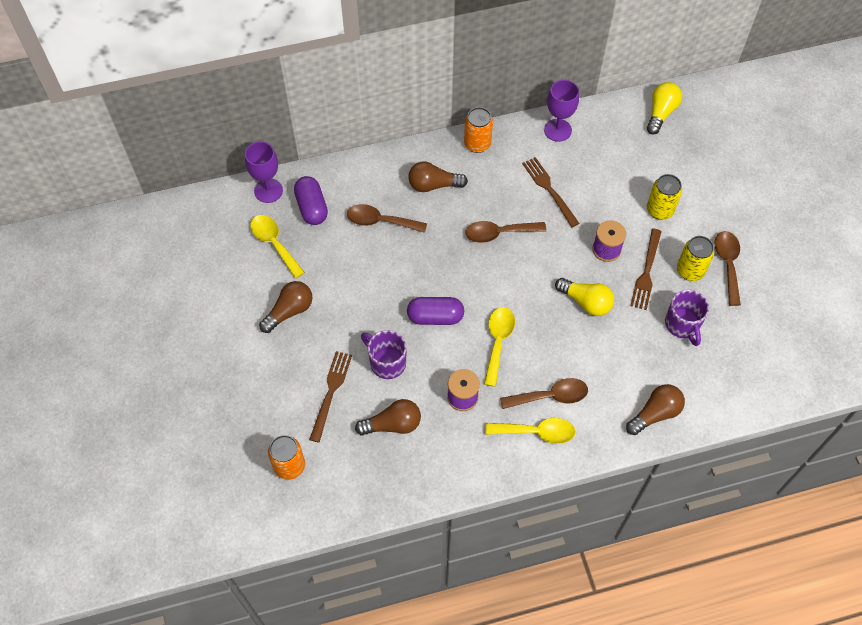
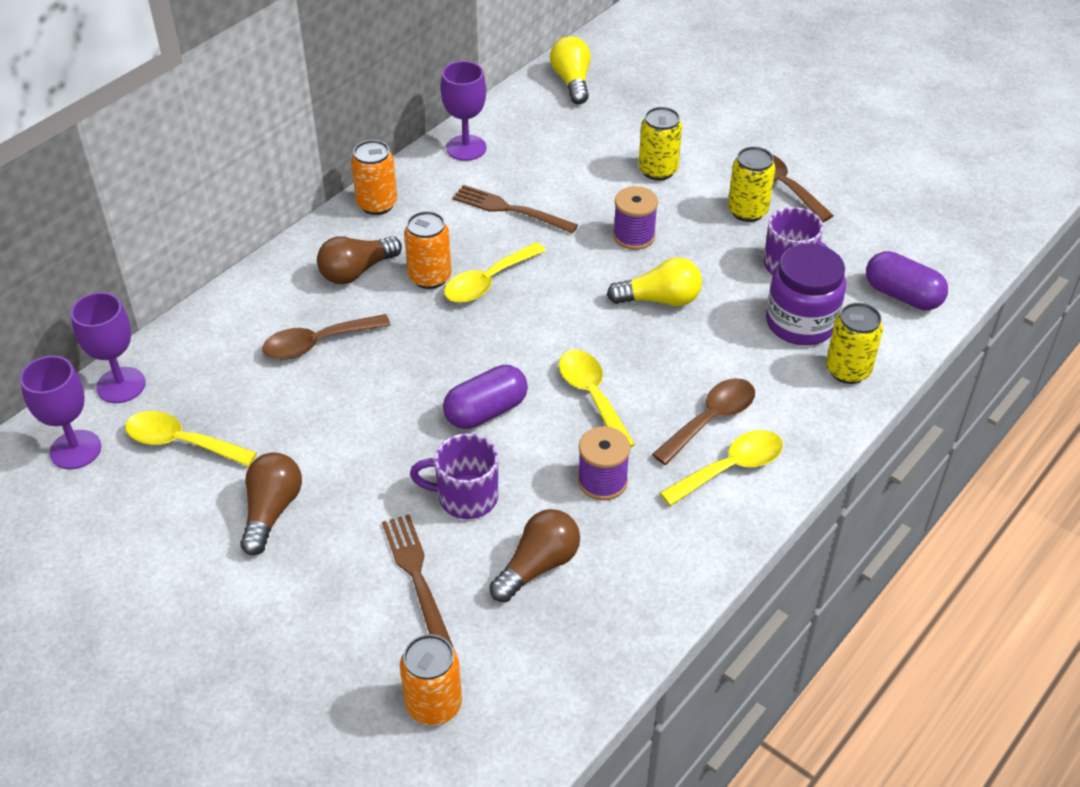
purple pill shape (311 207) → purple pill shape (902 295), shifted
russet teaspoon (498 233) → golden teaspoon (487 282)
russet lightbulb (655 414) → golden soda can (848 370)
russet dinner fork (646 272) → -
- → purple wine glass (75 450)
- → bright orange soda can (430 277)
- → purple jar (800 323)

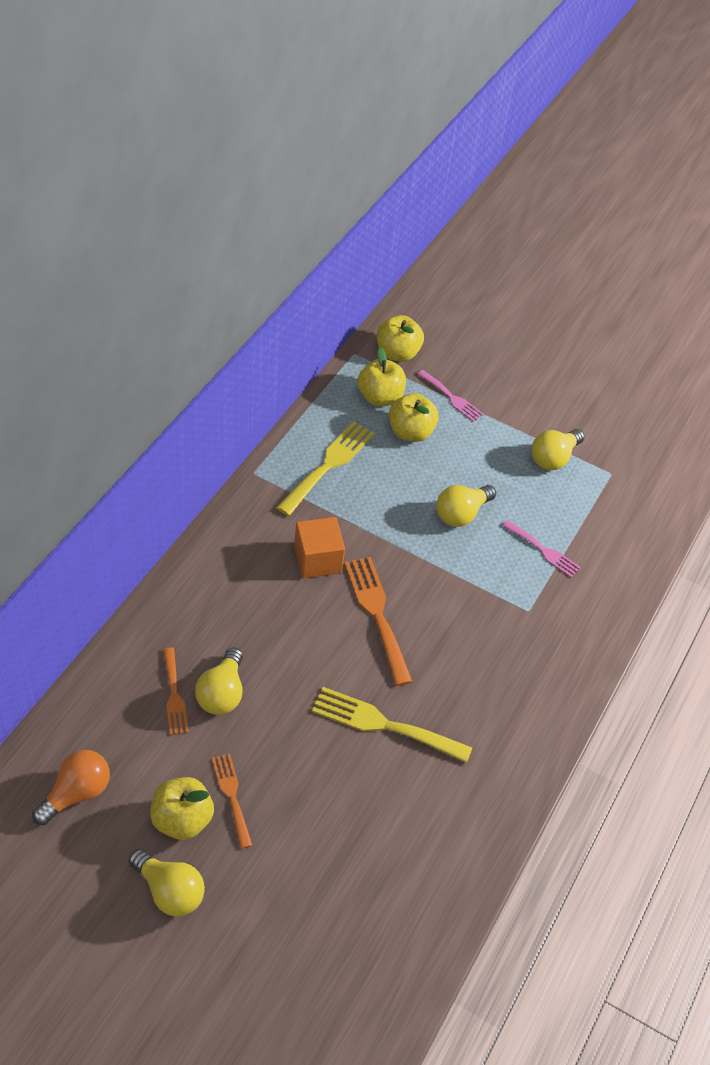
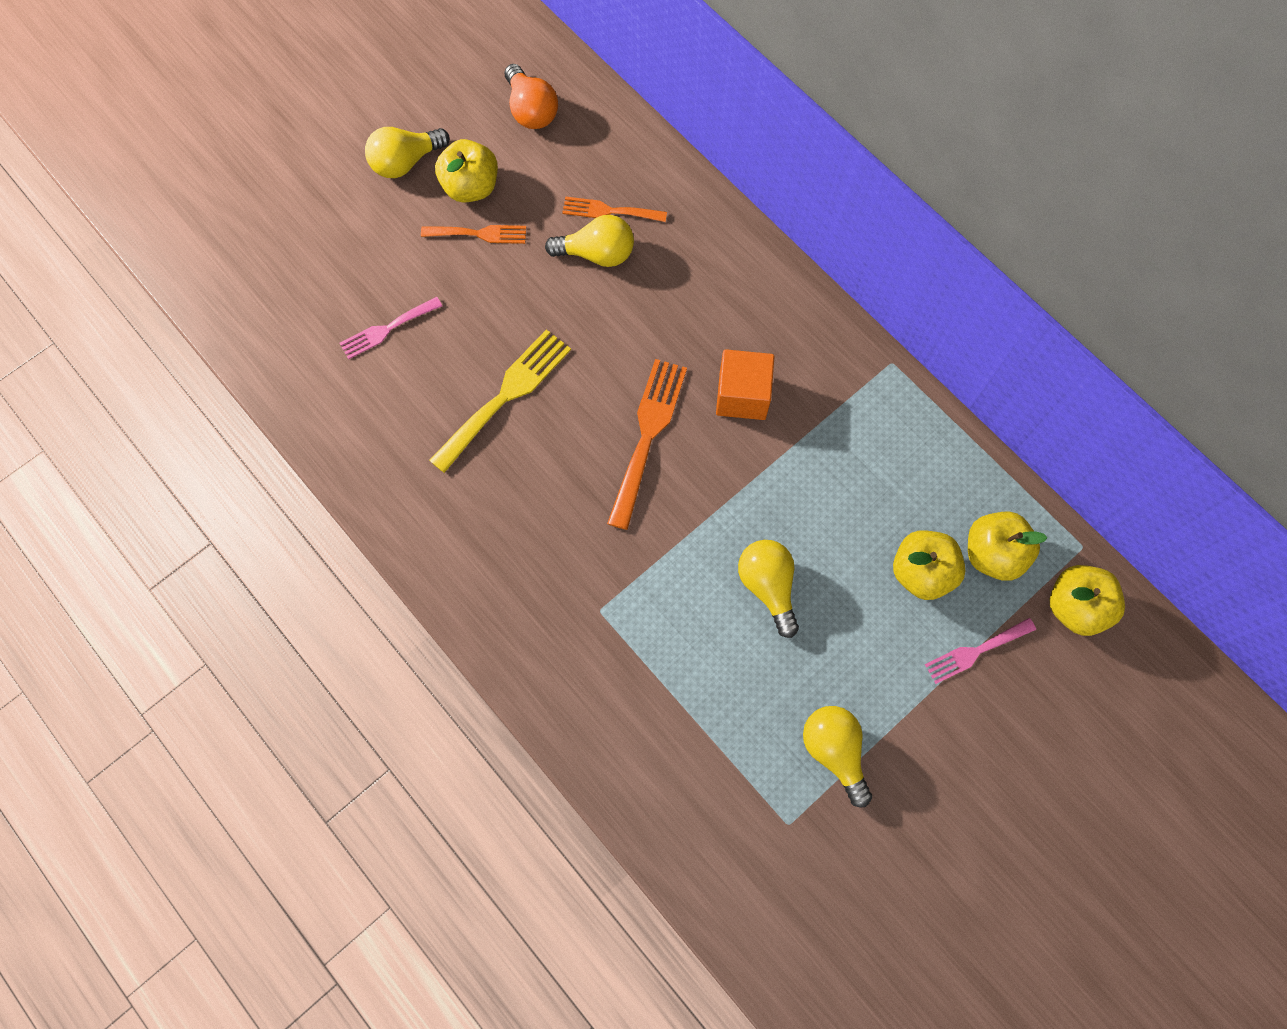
golden lightbulb (222 693) → golden lightbulb (597 254), 150 degrees clockwise
golden dinner fork (329 465) → -
bright orange dinner fork (377 614) → bright orange dinner fork (647 435), 75 degrees counterclockwise
rosy dinner fork (543 550) → rosy dinner fork (387 329), shifted

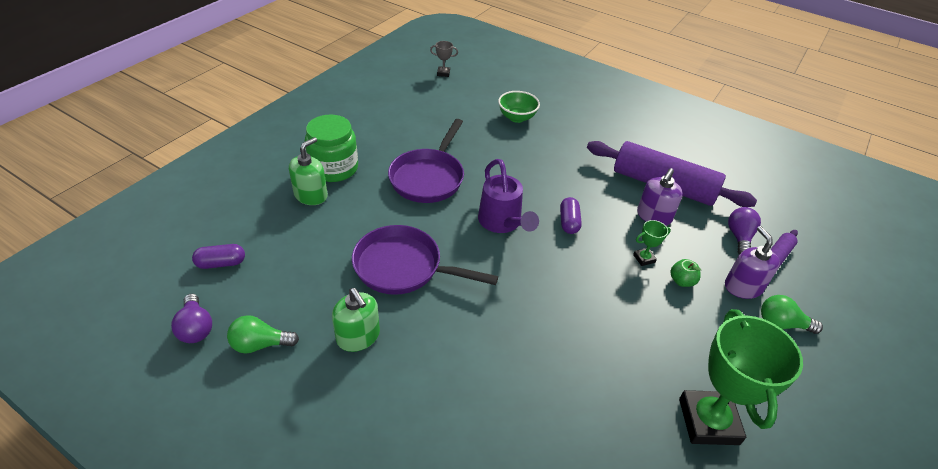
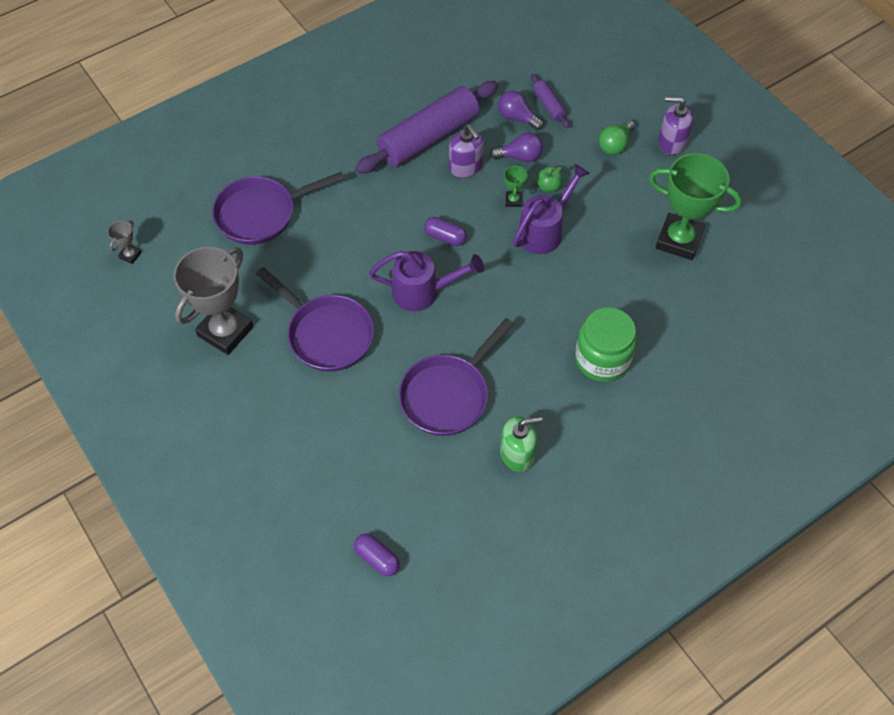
purple lightbulb (196 328) → purple lightbulb (520 157), shifted
purple pill shape (221 263) → purple pill shape (377 558), 60 degrees counterclockwise
leaf-green lightbulb (260 344) → -
leaf-green soap pump (311 195) → -
leaf-green jar (334 168) → leaf-green jar (602 359), shifted
leaf-green deep dish (517 117) → purple frying pan (261 214)
purple soap pump (743 287) → purple soap pump (671 142), shifted
- → grey award cup (225 331)
- → purple watering pot (544 231)

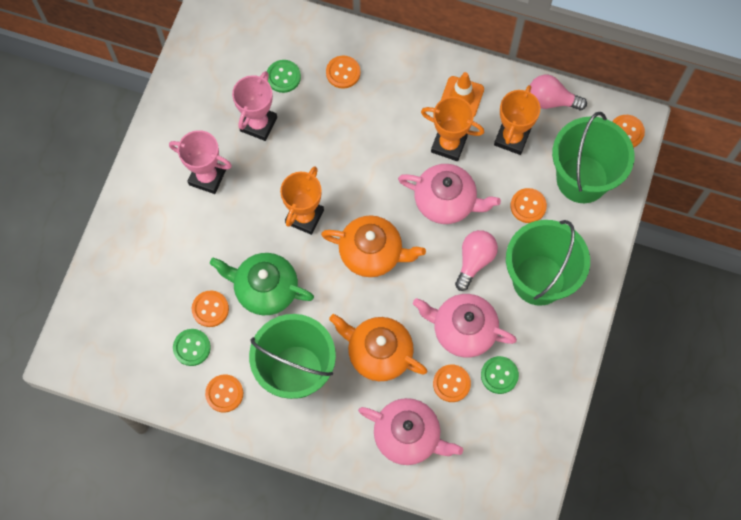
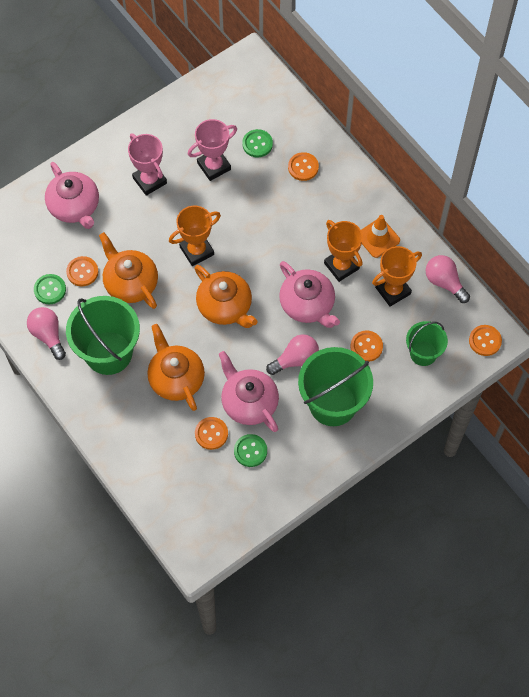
bright orange shirt button (224 393) → rosy lightbulb (48 335)
leaf-green tea pot (265 289) → bright orange tea pot (130 283)
rosy tea pot (408 436) → rosy tea pot (74 206), shifted
leaf-green bucket (582 179) → leaf-green bucket (423 353), x0.57

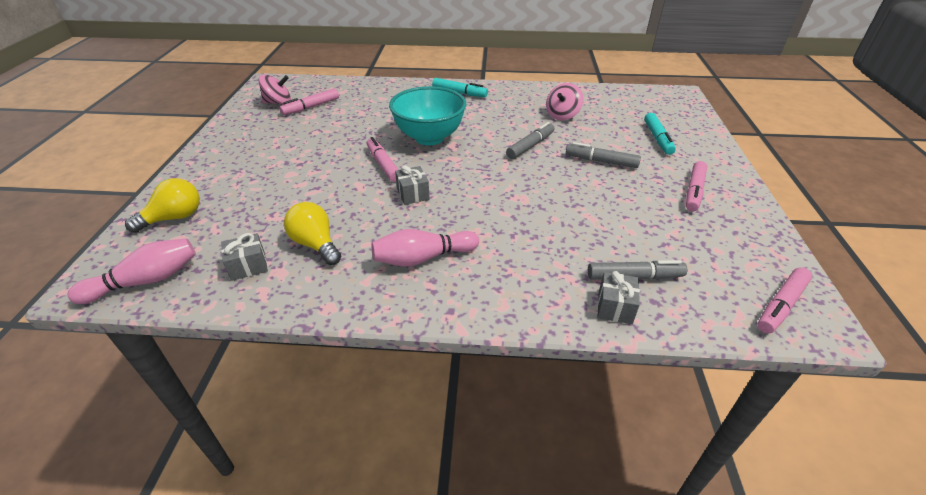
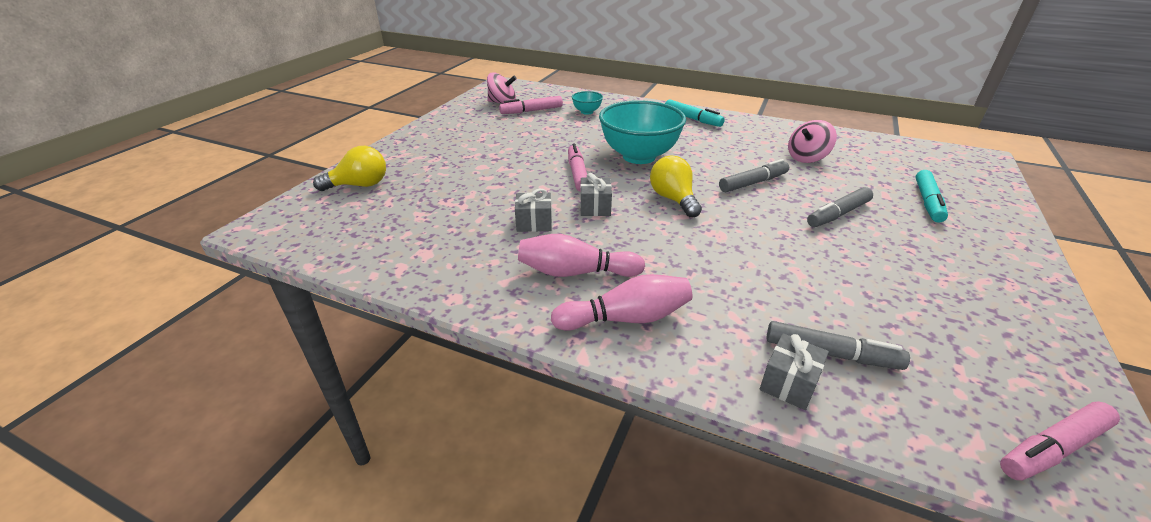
rosy tenpin (146 281) → rosy tenpin (626 318), shifted
grey gift (248 266) → grey gift (534 223), shifted
golden lightbulb (316 244) → golden lightbulb (673 199), shifted
grey marker (601 161) → grey marker (838 214), 75 degrees counterclockwise
rosy marker (694 191) → -
- → teal deep dish (587 112)

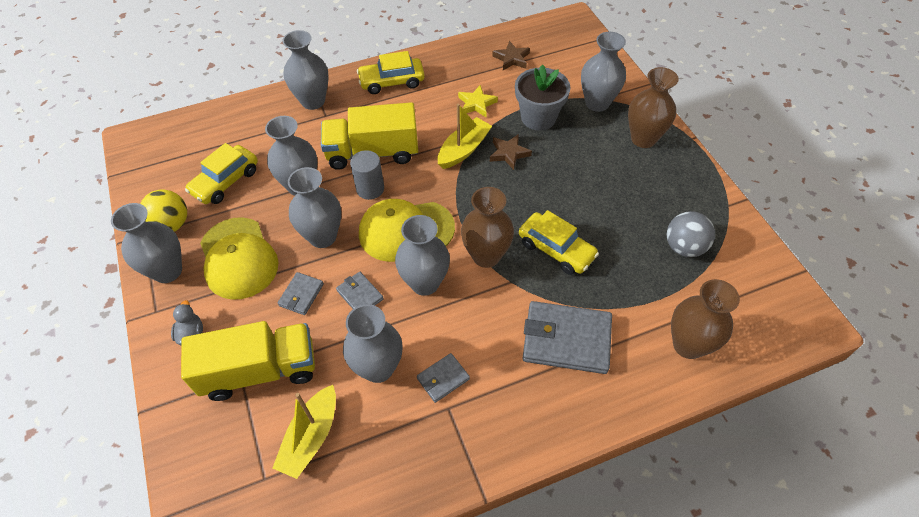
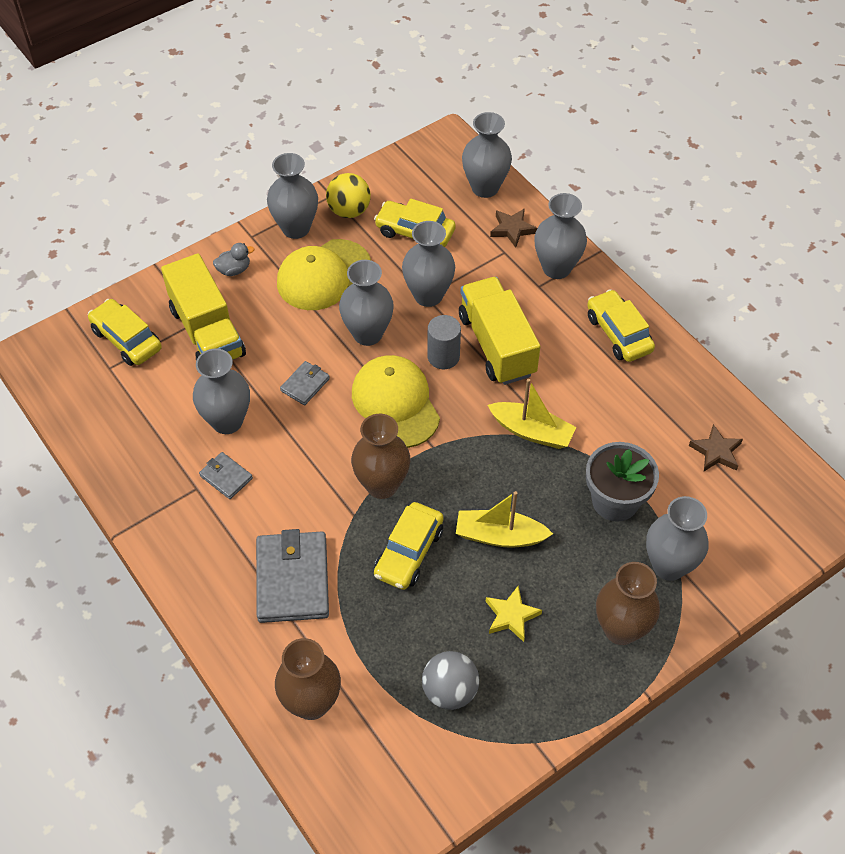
golden boat (311 437) → golden boat (499 536), shifted
grey wallet (301 295) → -
grey tall vase (425 283) → grey tall vase (485 188), shifted
golden star (476 104) → golden star (511 616), shifted
russet star (509 153) → russet star (512 229), shifted
- → golden automobile (126 339)

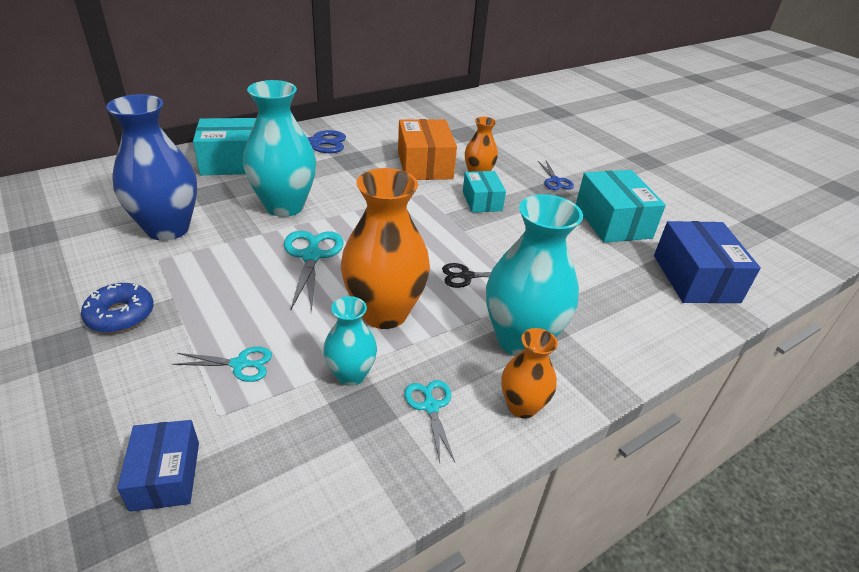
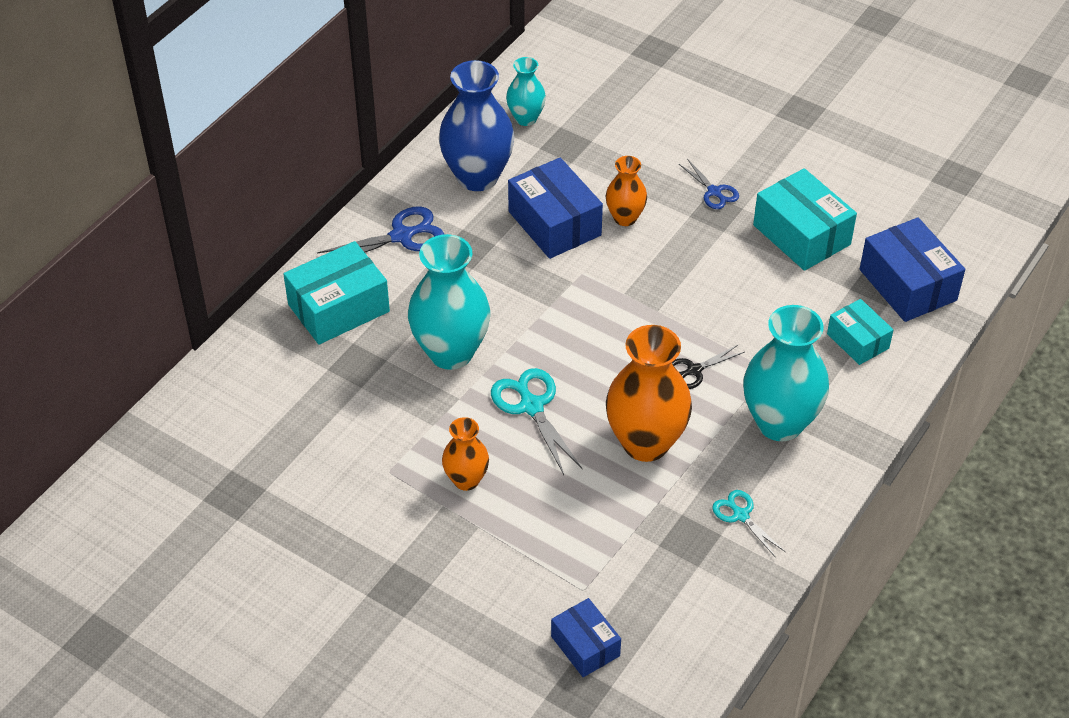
royal blue glazed donut (120 315) → -
royal blue tall vase (168 229) → royal blue tall vase (477 177), shifted
teal pair of scissors (240 364) → -
teal tall vase (351 375) → teal tall vase (526 118), shifted
bright orange package (424 165) → royal blue package (554 223)
teal package (482 201) → teal package (857 341), shifted
bright orange tall vase (522 406) → bright orange tall vase (466 480), shifted

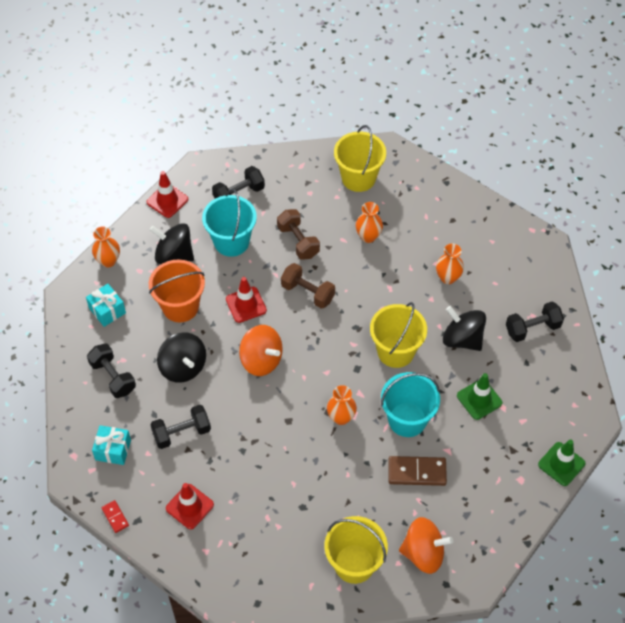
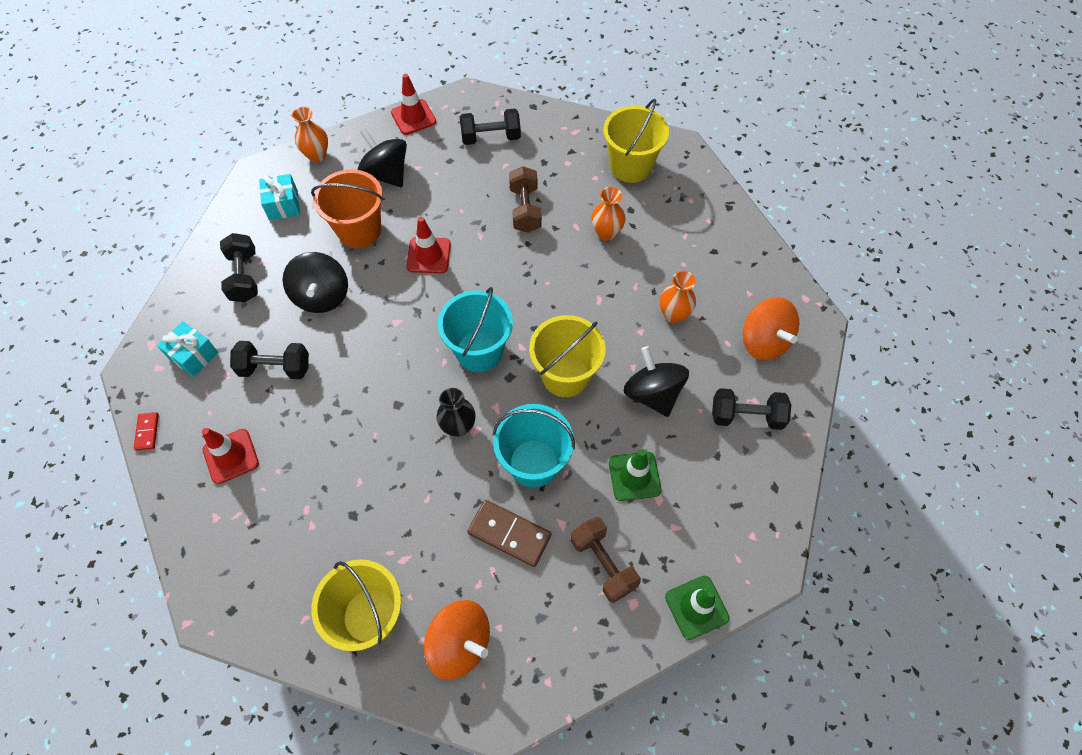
teal bucket (231 241) → teal bucket (479 351), shifted
bright orange spinning top (261 360) → bright orange spinning top (763 341), shifted
russet dumbbell (308 292) → russet dumbbell (603 563), shifted
bright orange tall vase (341 417) → black tall vase (458 427)

